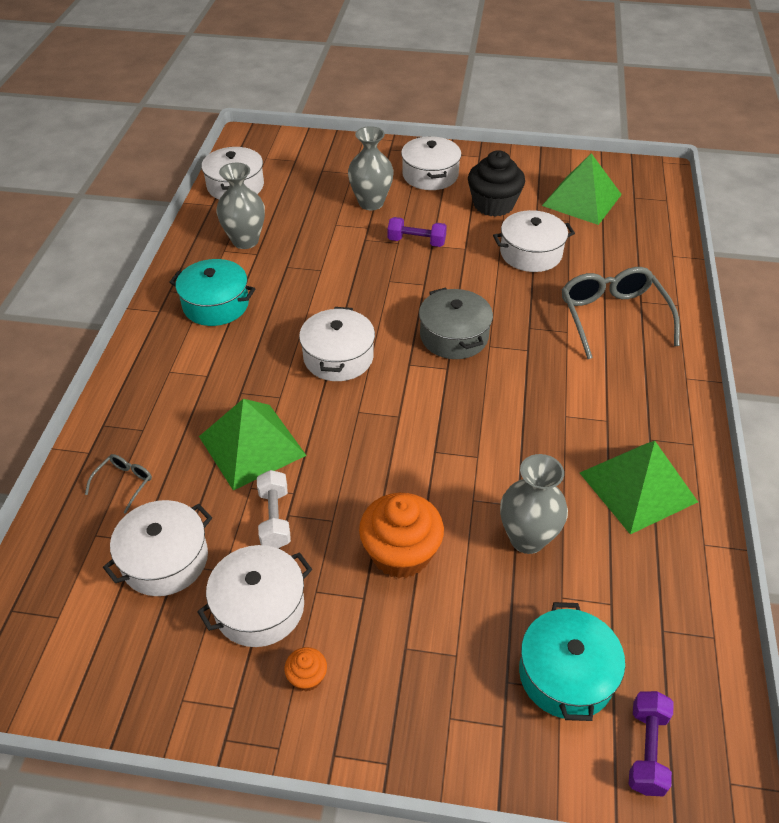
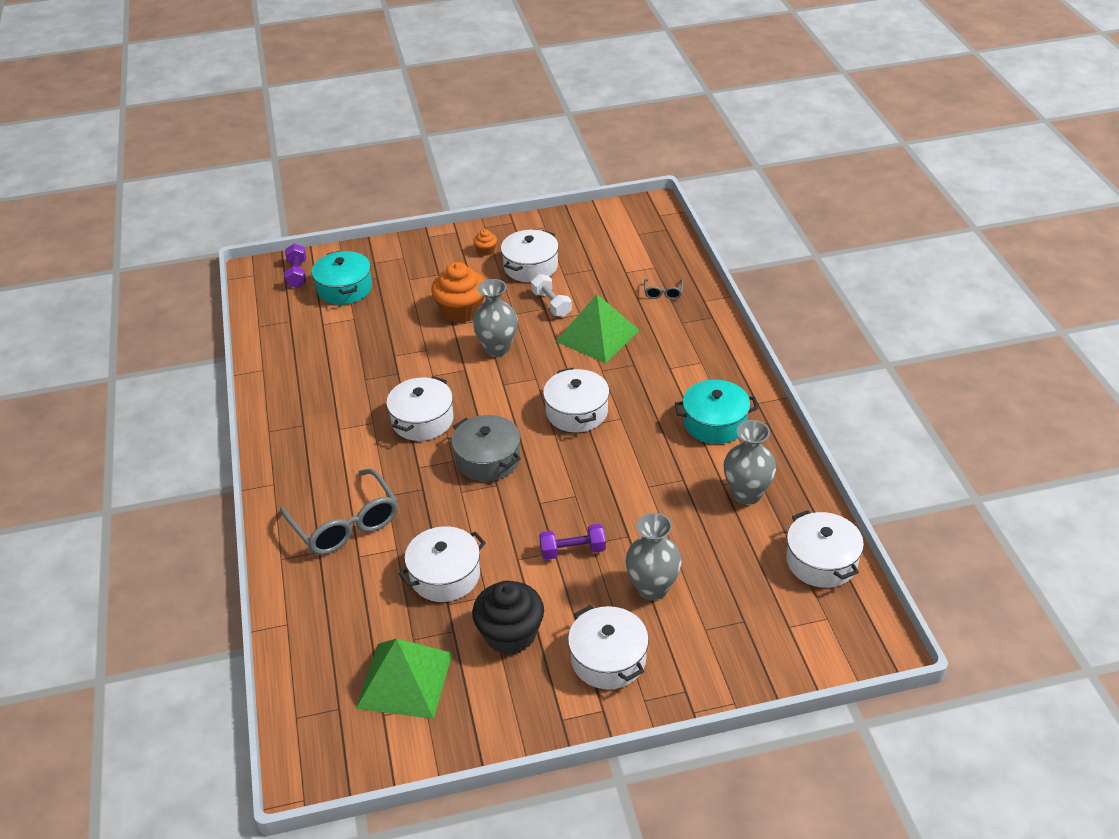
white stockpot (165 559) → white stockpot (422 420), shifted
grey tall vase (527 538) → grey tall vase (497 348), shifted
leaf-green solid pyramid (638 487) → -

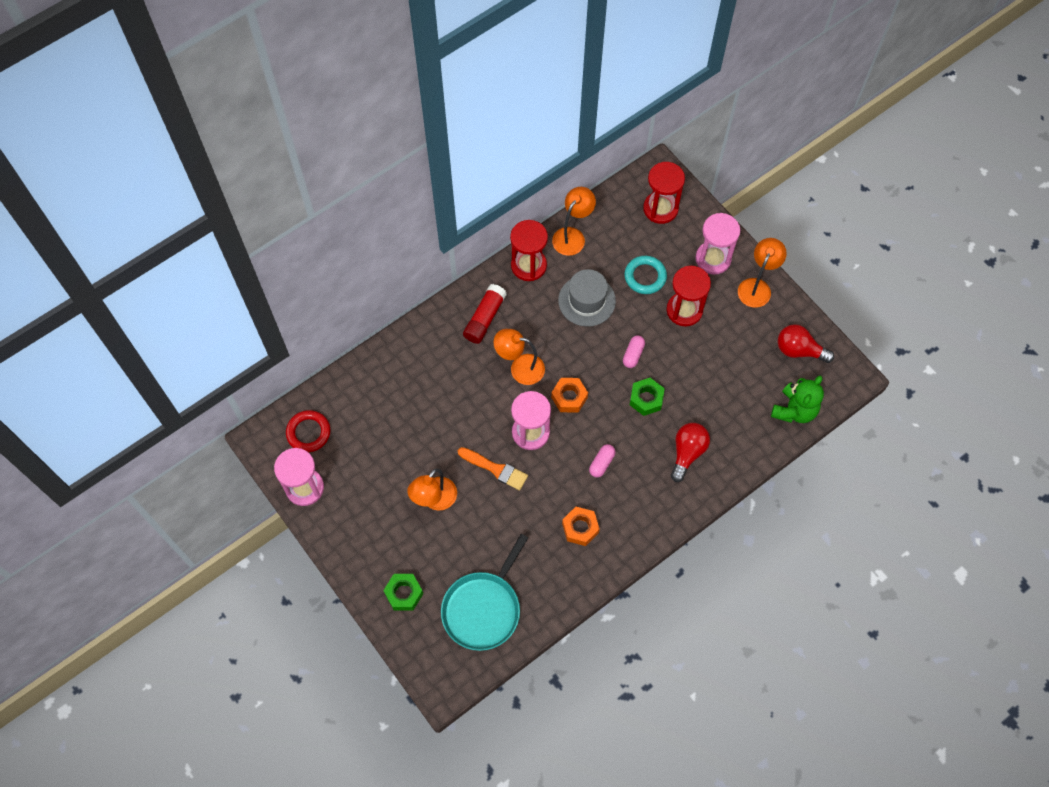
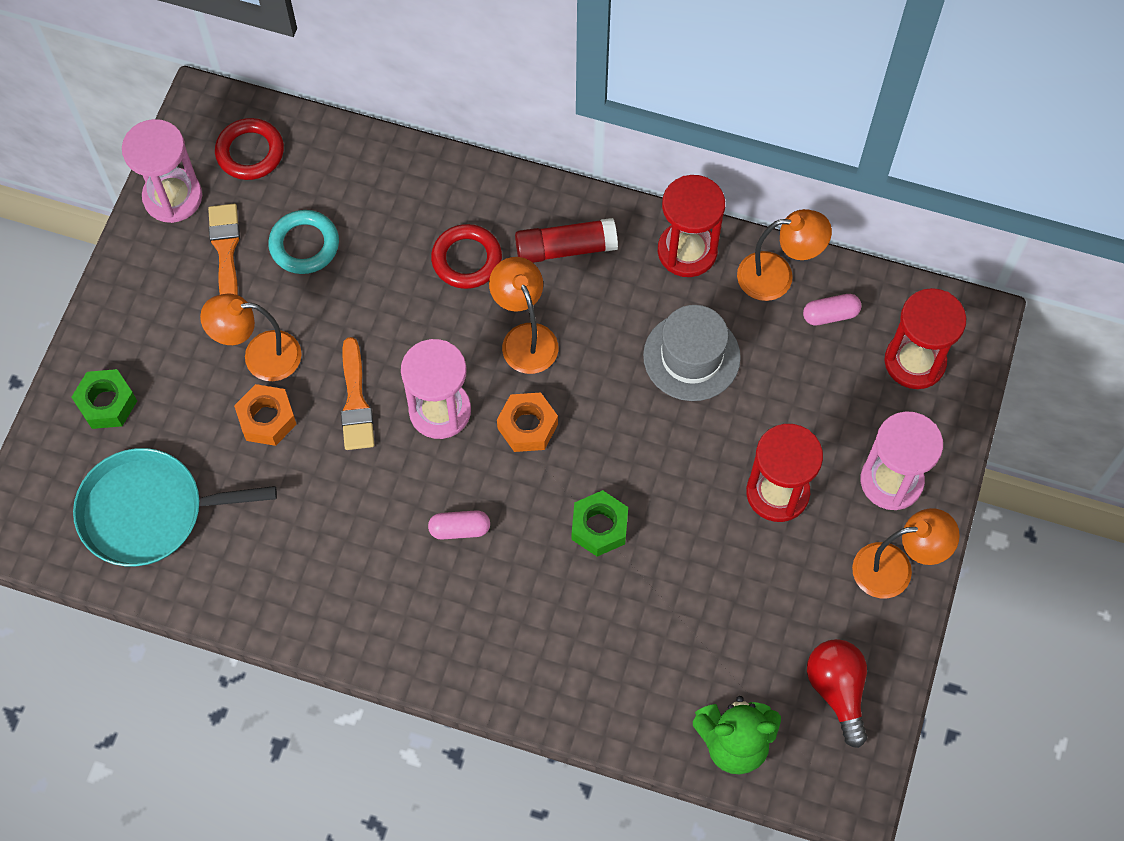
bright orange nut (580 528) → bright orange nut (267 419), shifted
rosy pill shape (633 354) → rosy pill shape (830 315), shifted
teal ring (645 276) → teal ring (304 245), shifted
crimson lightbulb (687 452) → -
- → bright orange paintbrush (226 251)
- → crimson ring (466 259)

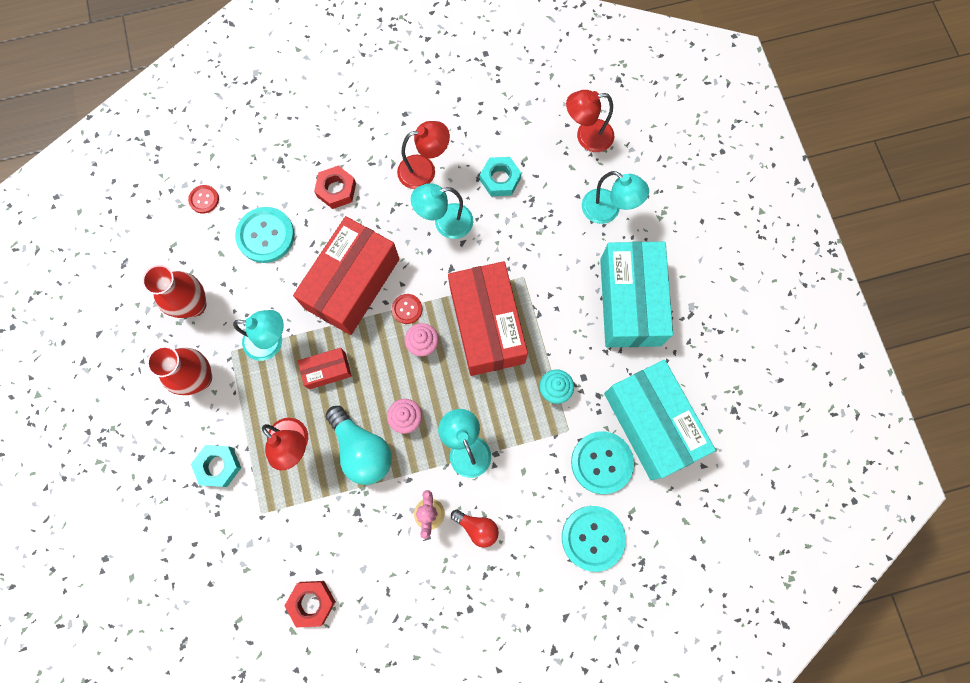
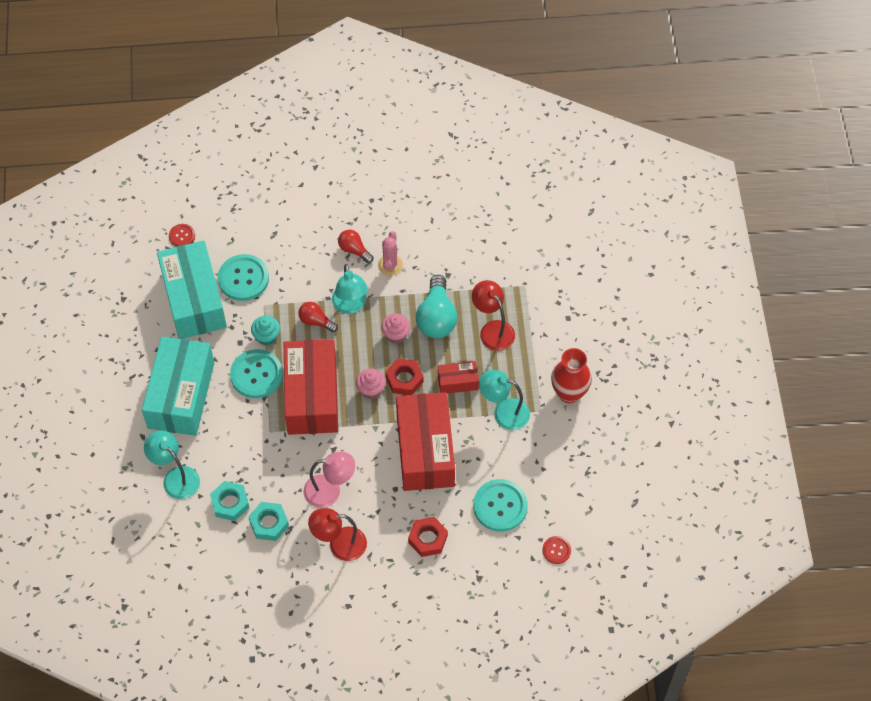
crimson tall vase (194 305) → -
teal nut (218 466) → teal nut (230 503), shifted
crimson nut (312 602) → crimson nut (404 379), shifted
crimson package (352 283) → crimson package (425 450), 45 degrees counterclockwise
teal lightbulb (362 449) → teal lightbulb (436 317), 150 degrees counterclockwise
crimson shirt button (407 309) → crimson shirt button (182 236), shifted
teal reading lamp (445 223) → rosy reading lamp (330 490)
teal shirt button (593 538) → teal shirt button (256 375), shifted
crimson reading lamp (587 137) → -
- → crimson lightbulb (316 321)

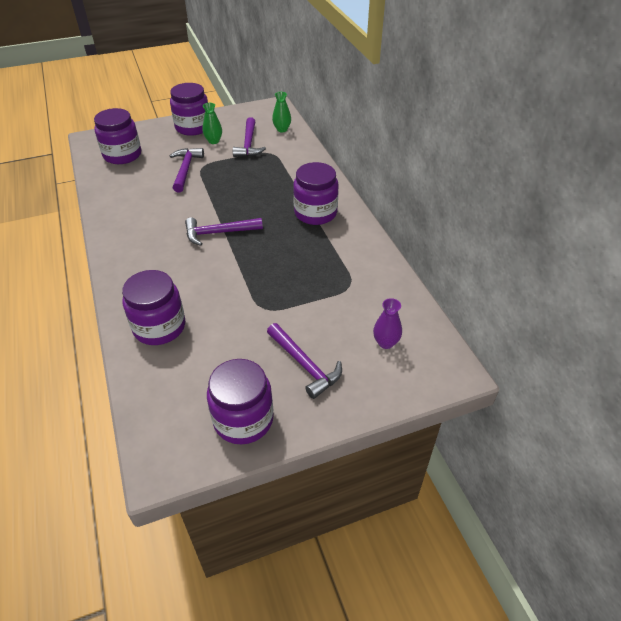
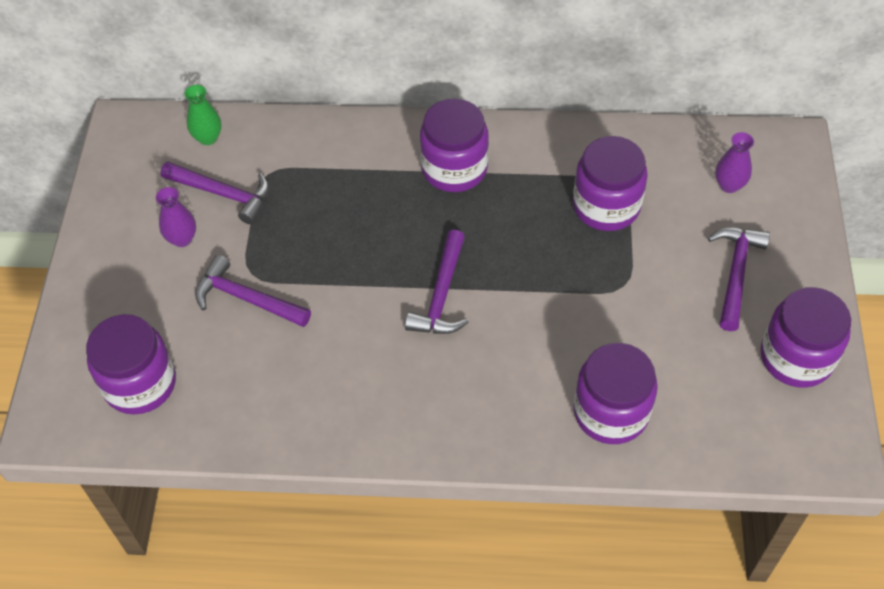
purple jar (193 127) → purple jar (606 206), shifted
leaf-green tall vase (213 141) → purple tall vase (182 239)
purple hammer (305 365) → purple hammer (735 273), 60 degrees counterclockwise

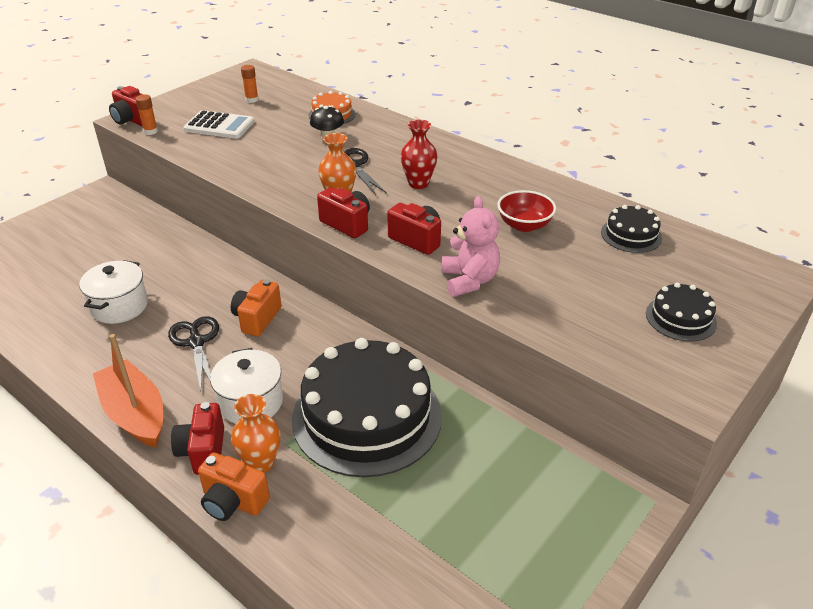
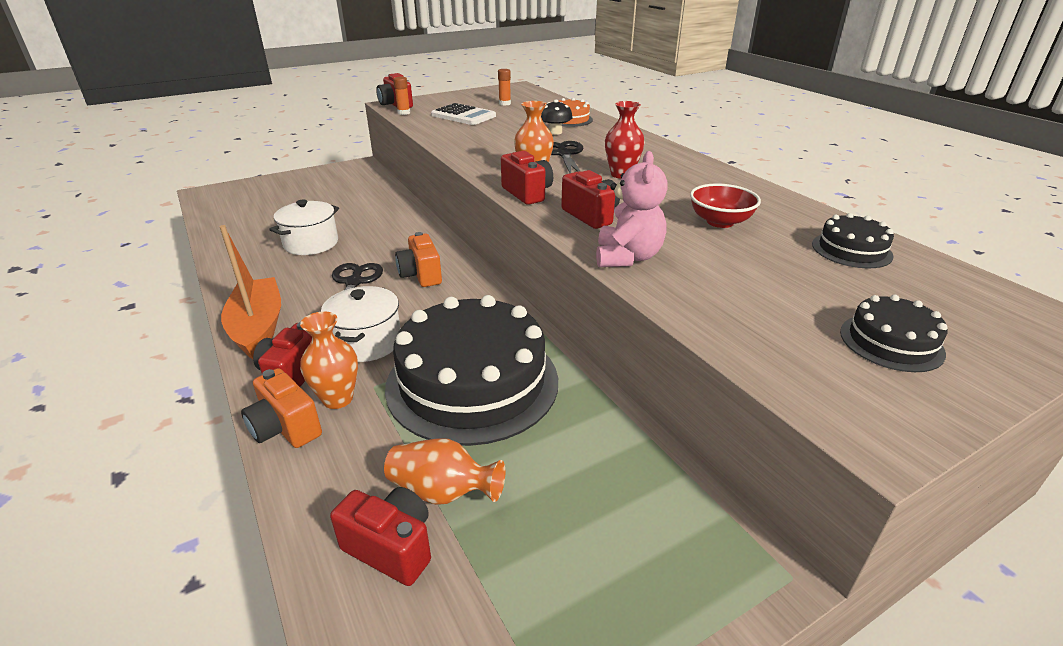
bright orange photo camera (257 319) → bright orange photo camera (421 275), 60 degrees counterclockwise
- → crimson photo camera (391 548)
- → bright orange tall vase (443 491)

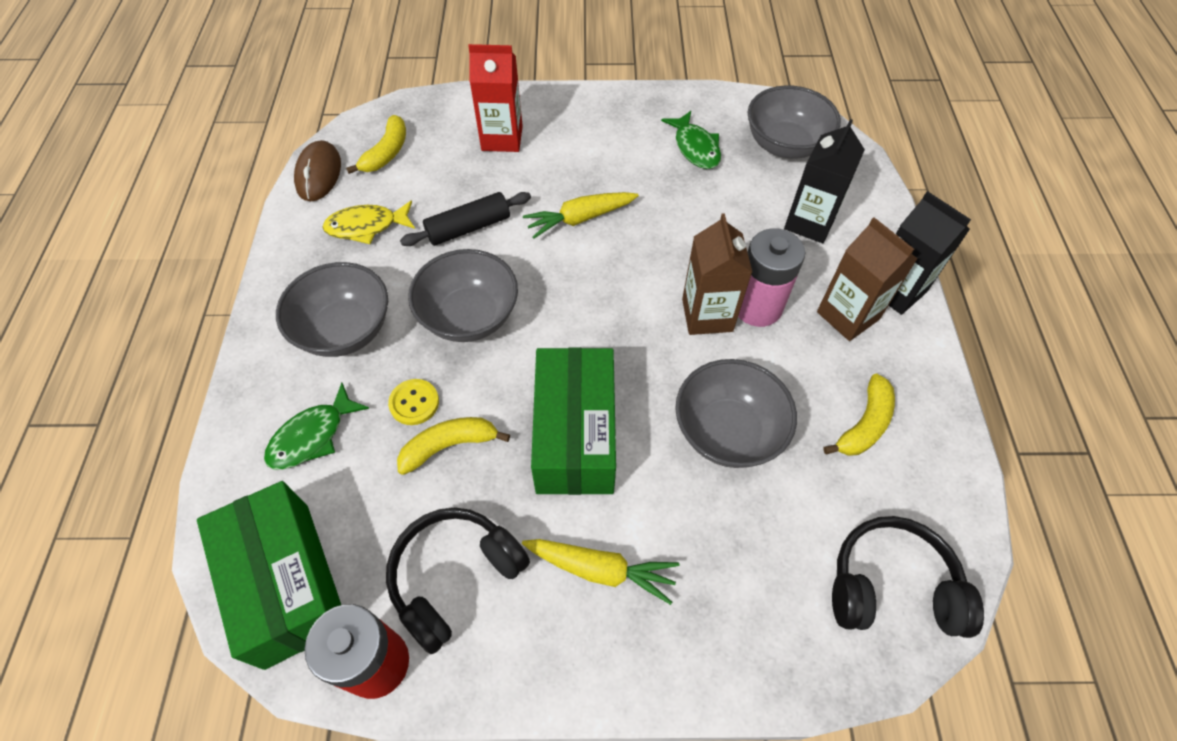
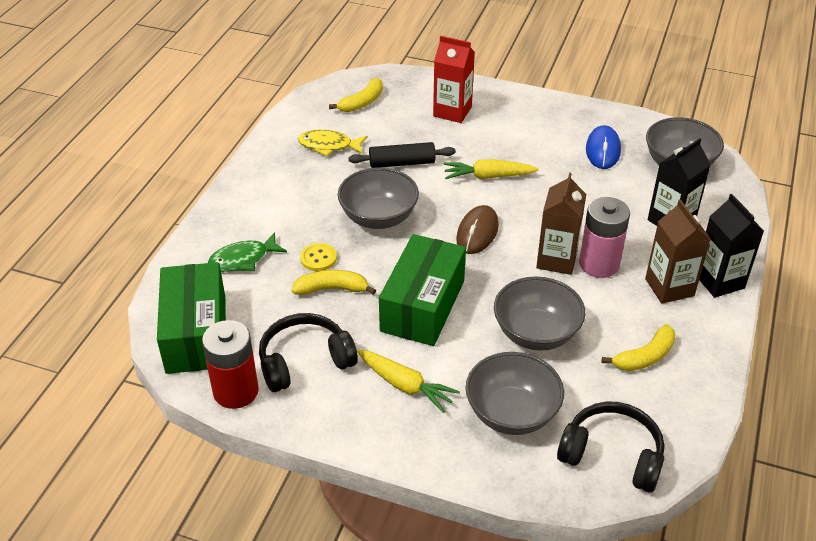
grey deep dish (345 330) → grey deep dish (512 413), shifted
russet computer mouse (319 174) → russet computer mouse (477 232), shifted
leaf-green fish (695 147) → royal blue computer mouse (603 150)

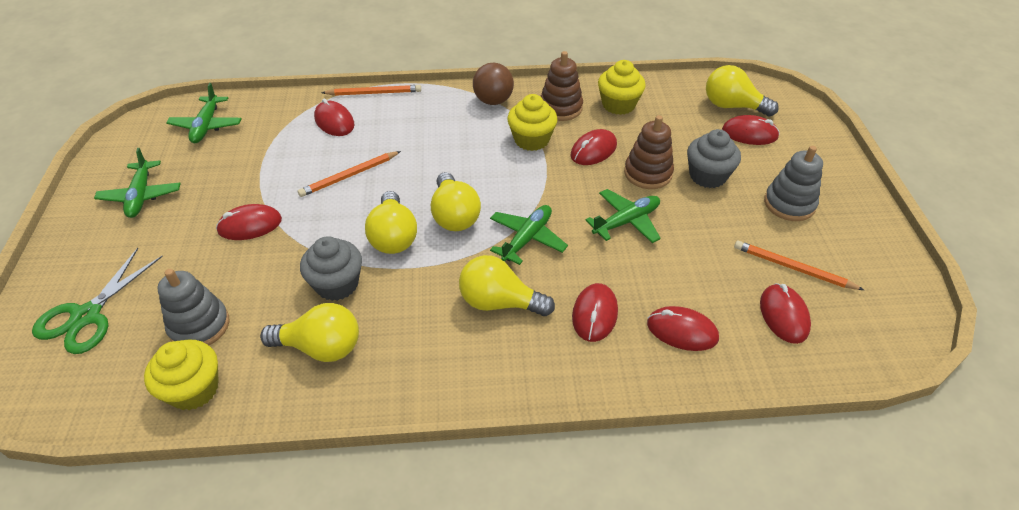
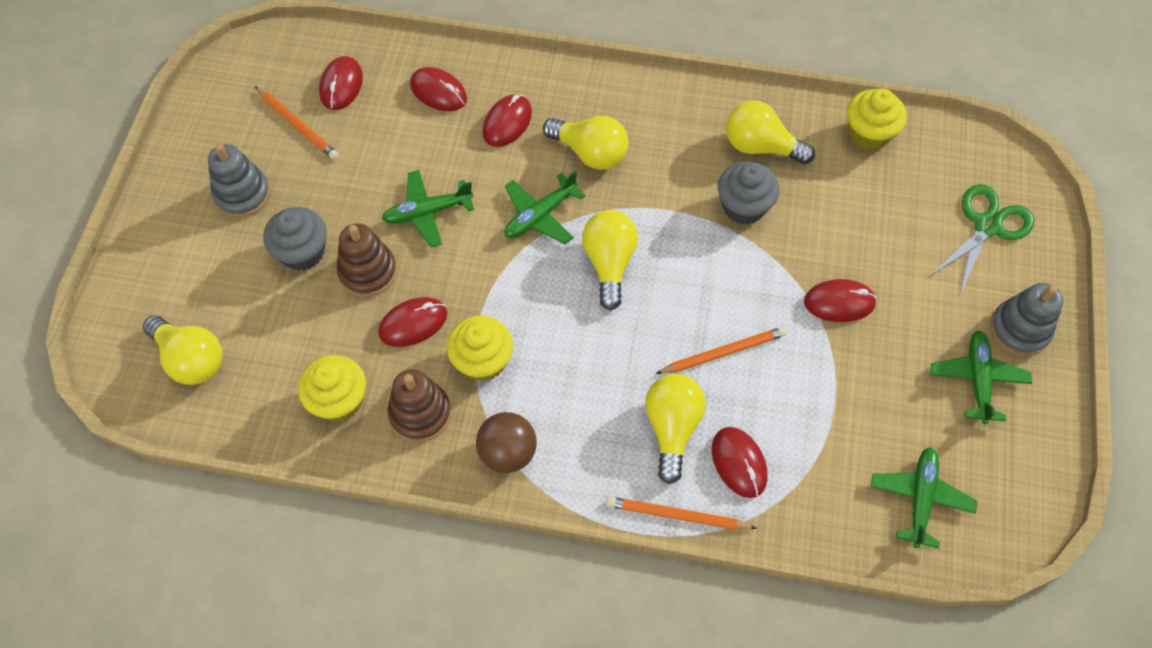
grey ring stacker (199 326) → grey ring stacker (1019 330), shifted
golden lightbulb (393 236) → golden lightbulb (672 428), shifted
crimson computer mouse (749 134) → -

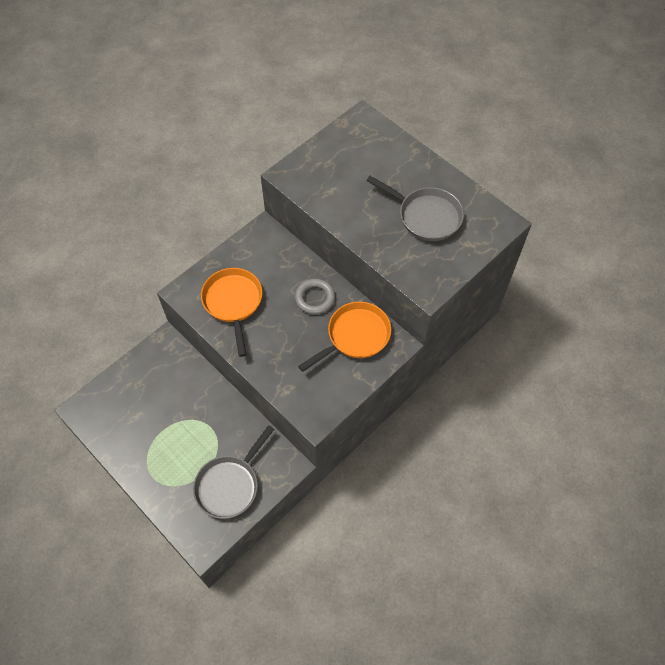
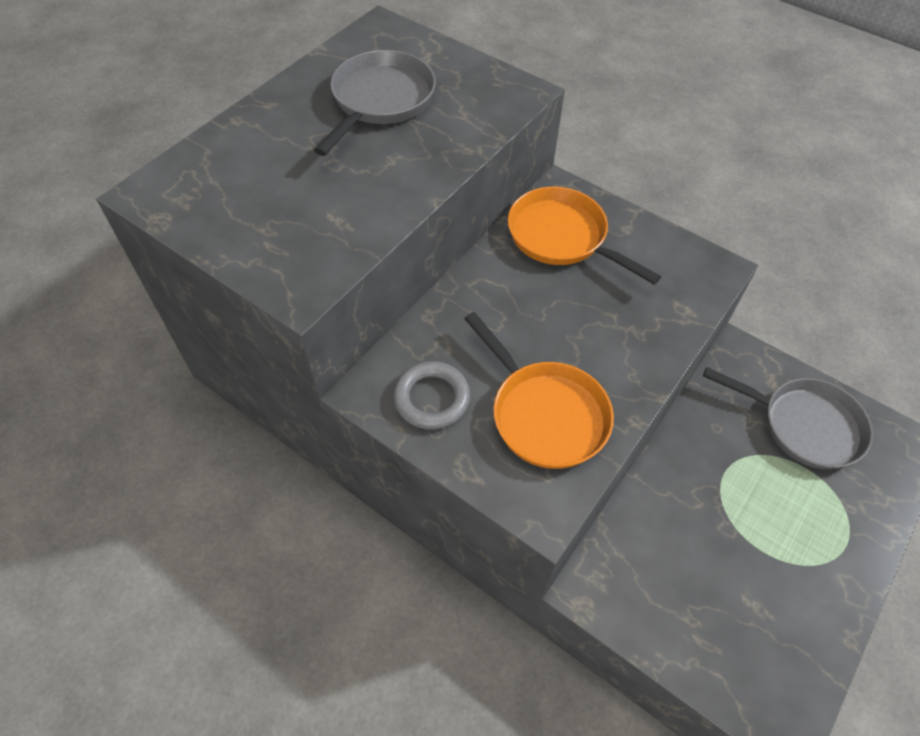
bright orange frying pan (233 303) → bright orange frying pan (544 414), 105 degrees counterclockwise
grey ring (315 298) → grey ring (432 398), shifted

